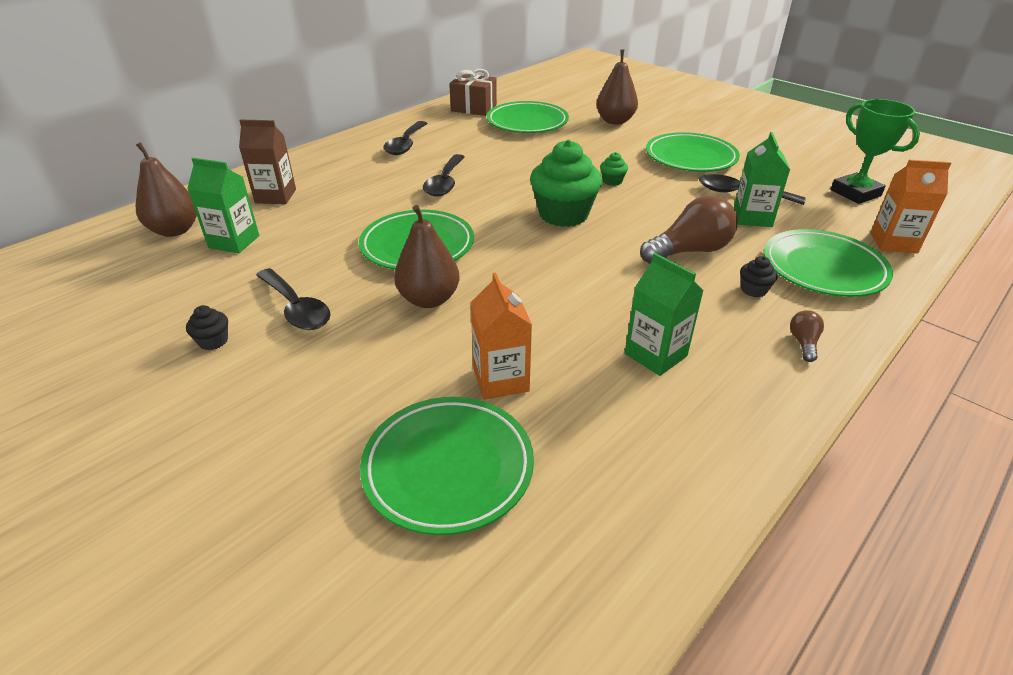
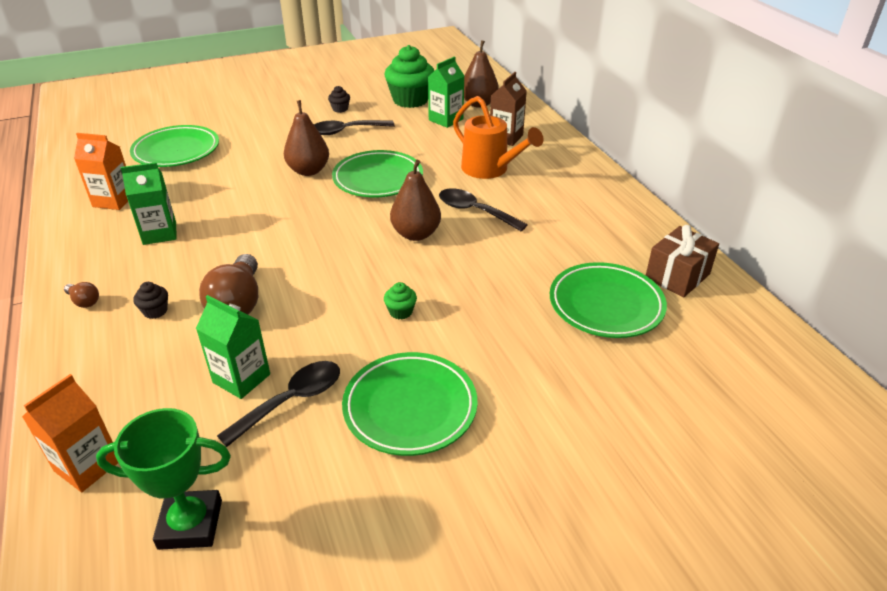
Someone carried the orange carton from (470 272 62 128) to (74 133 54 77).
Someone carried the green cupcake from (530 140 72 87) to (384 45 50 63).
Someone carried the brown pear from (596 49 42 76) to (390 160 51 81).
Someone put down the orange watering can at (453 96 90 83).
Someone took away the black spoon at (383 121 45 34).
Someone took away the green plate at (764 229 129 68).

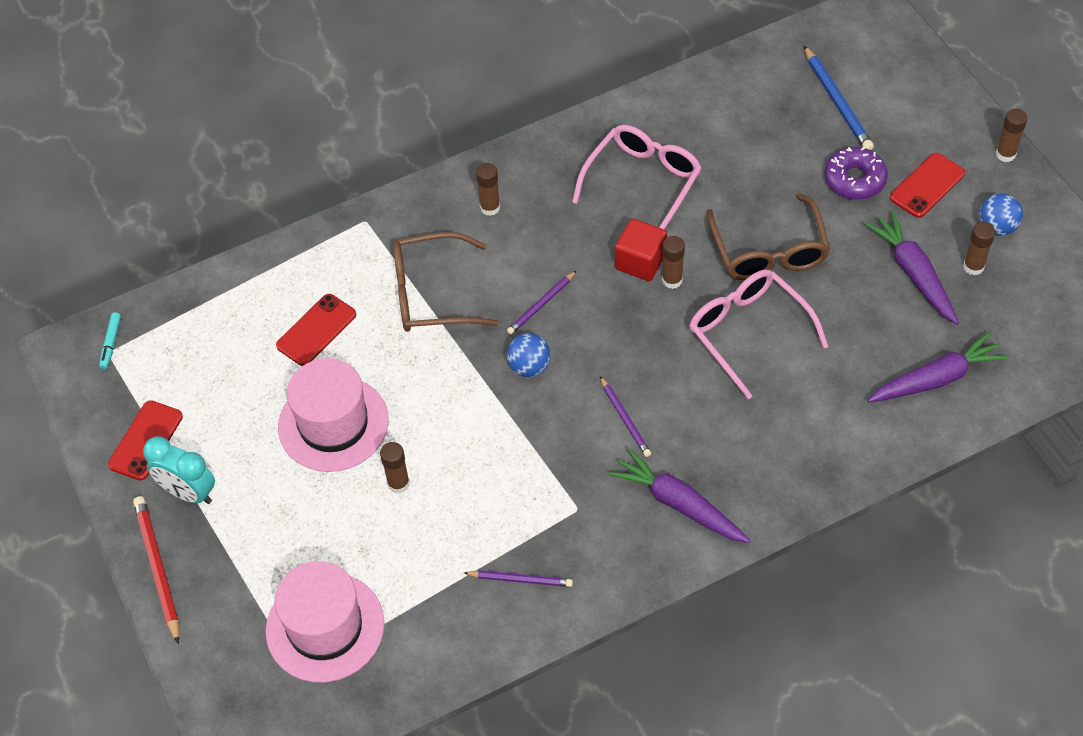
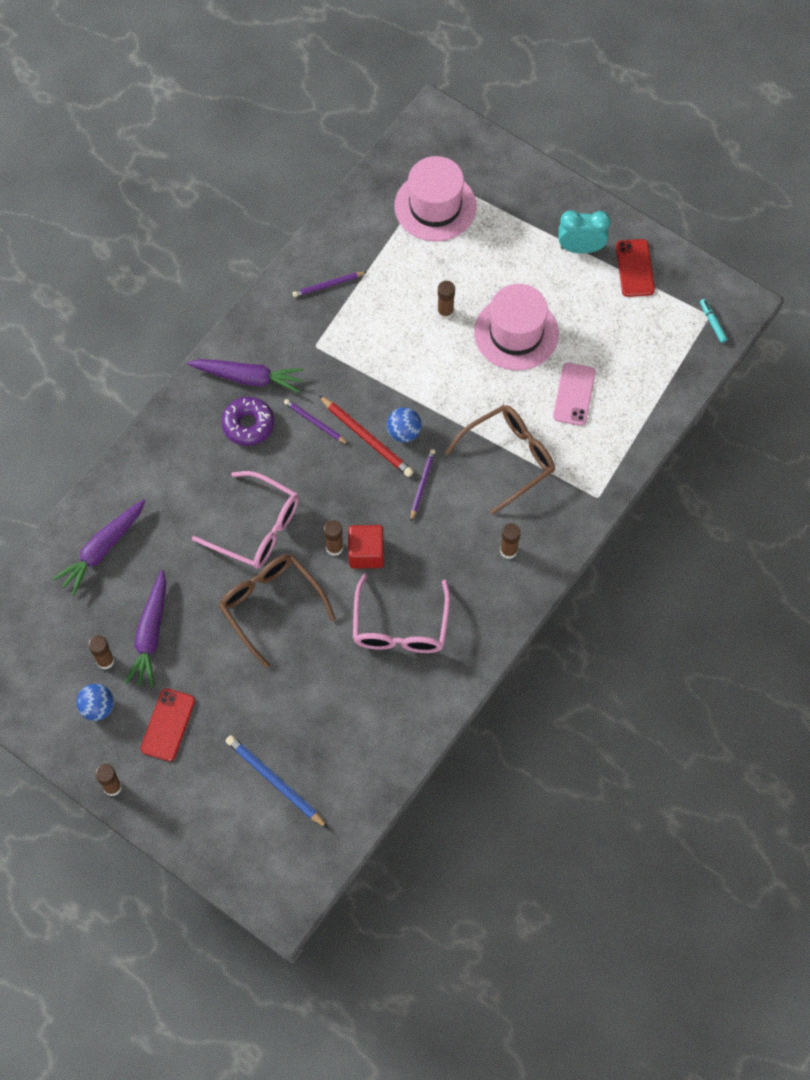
Someone rotated the purple carrot at (865 211 94 113) by 60 degrees clockwise.
Someone carried the purple donut from (824 147 64 53) to (221 397 53 49).
Someone carried the red pencil from (133 496 46 148) to (318 395 96 82).
Someone repainted the red phone at (276 294 80 72), which became the pink phone at (553 363 43 63).

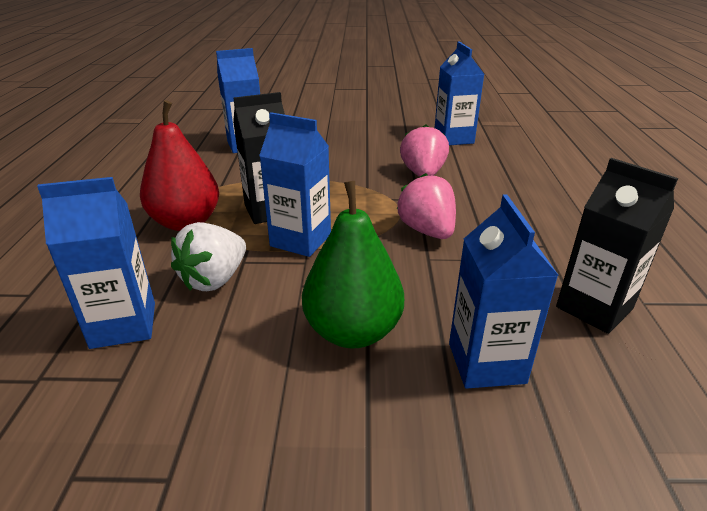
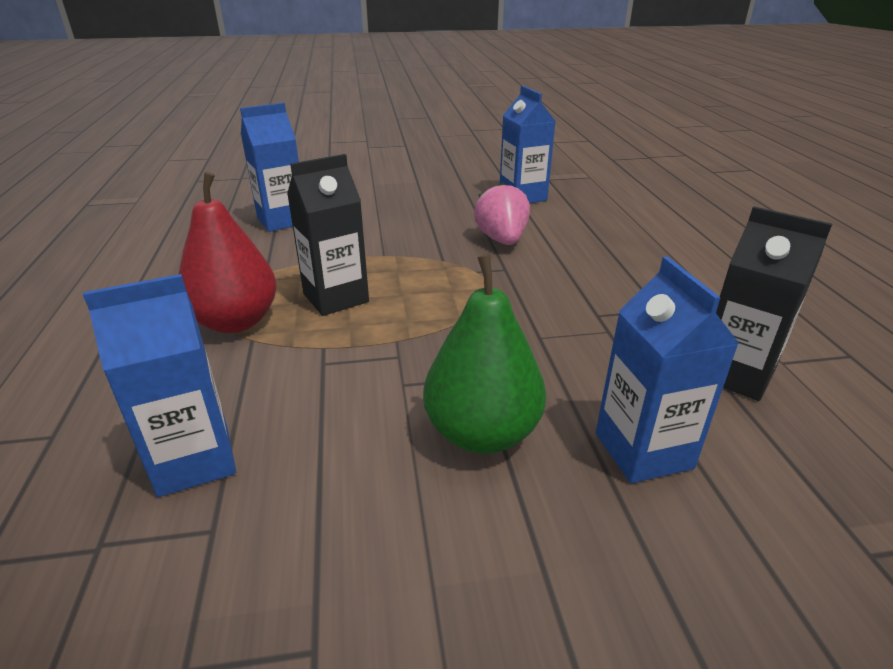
Someone took away the white strawberry at (171 222 75 69).
Someone took away the blue carton at (259 112 72 145).
Someone took away the pink strawberry at (397 173 59 66).

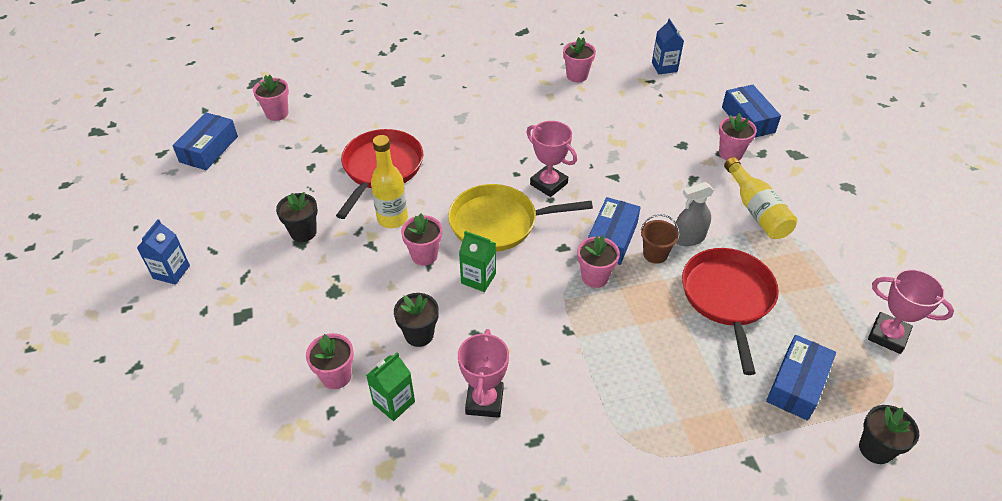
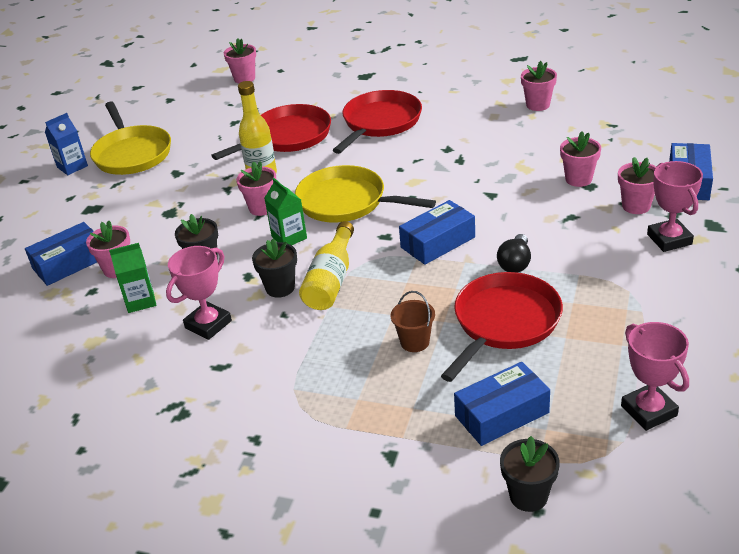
Someone carried the blue box from (172 112 66 58) to (25 222 72 64).
Someone put down the yellow pan at (90 101 81 74).
Someone carried the black flower pot from (276 192 42 50) to (252 239 45 59).
Someone carried the yellow bottle from (724 157 73 82) to (299 221 55 89).
Someone put down the red pan at (333 90 89 64).
Someone carried the brown bucket from (641 214 39 50) to (391 291 44 61).
Someone swapped the grey spray bottle at (675 182 39 64) for the black light bulb at (497 234 34 39).
Someone carried the pink flower pot from (577 235 43 53) to (560 131 41 56).
Someone carried the pink trophy from (526 121 51 76) to (647 161 56 91).
Someone took away the blue carton at (652 18 32 56).

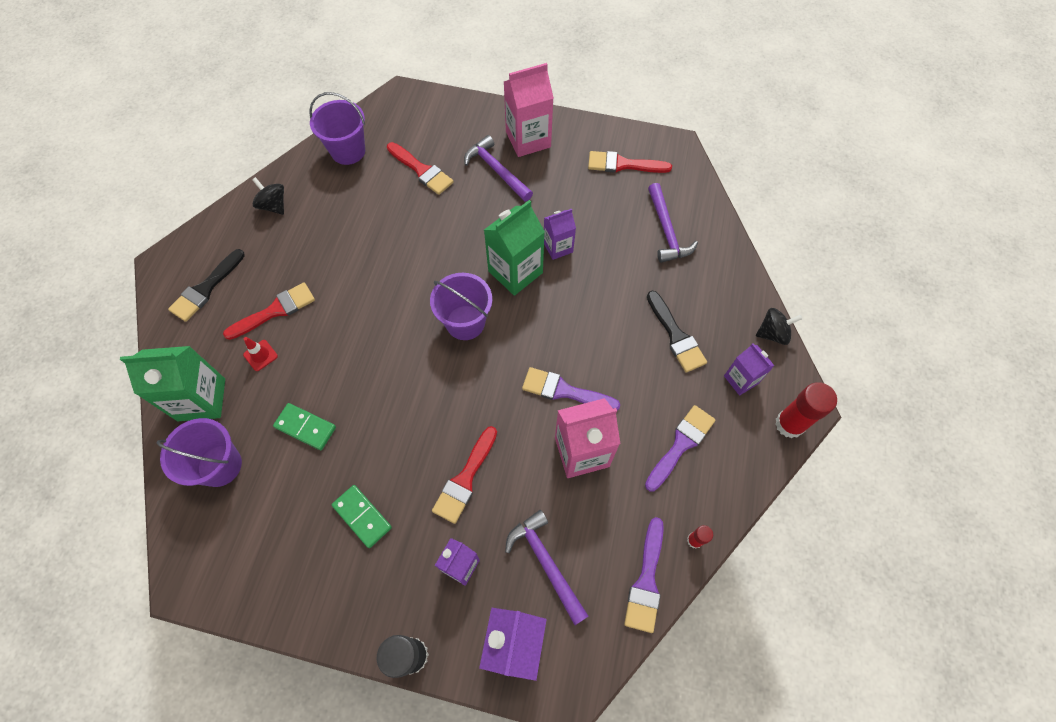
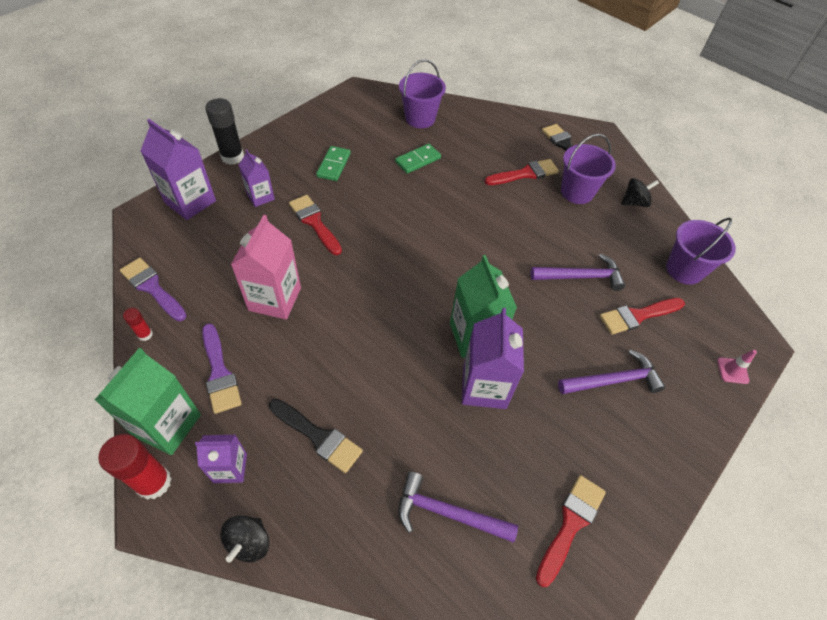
Someone carried the green carton from (120 346 105 75) to (95 348 106 107).
Someone rotated the black brush at (647 291 60 82) by 150 degrees counterclockwise.
Someone rotated the green domino at (332 485 60 63) by 60 degrees counterclockwise.
Someone scaled the purple carton at (544 209 32 51) by 1.68.
Someone rotated the red brush at (223 282 92 58) by 105 degrees counterclockwise.
Someone carried the purple hammer from (505 510 84 115) to (531 254 94 37).
Someone carried the purple bucket from (430 273 62 67) to (561 134 55 70).
Someone put down the pink traffic cone at (717 350 40 34).
Someone took away the red traffic cone at (243 337 35 34).
Someone took away the pink carton at (504 63 50 94).
Someone took away the purple brush at (522 367 98 43).

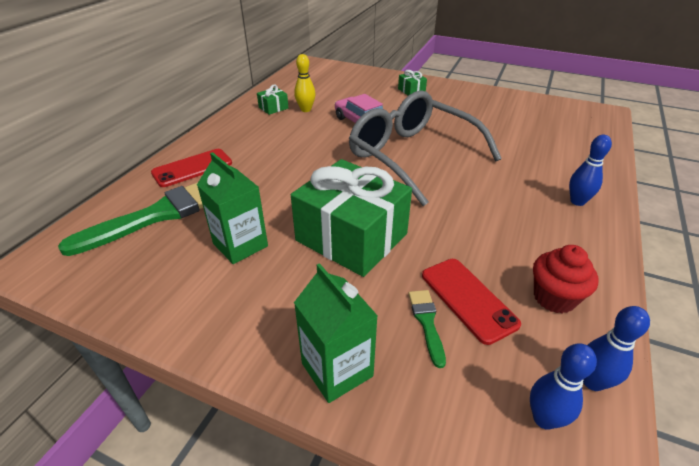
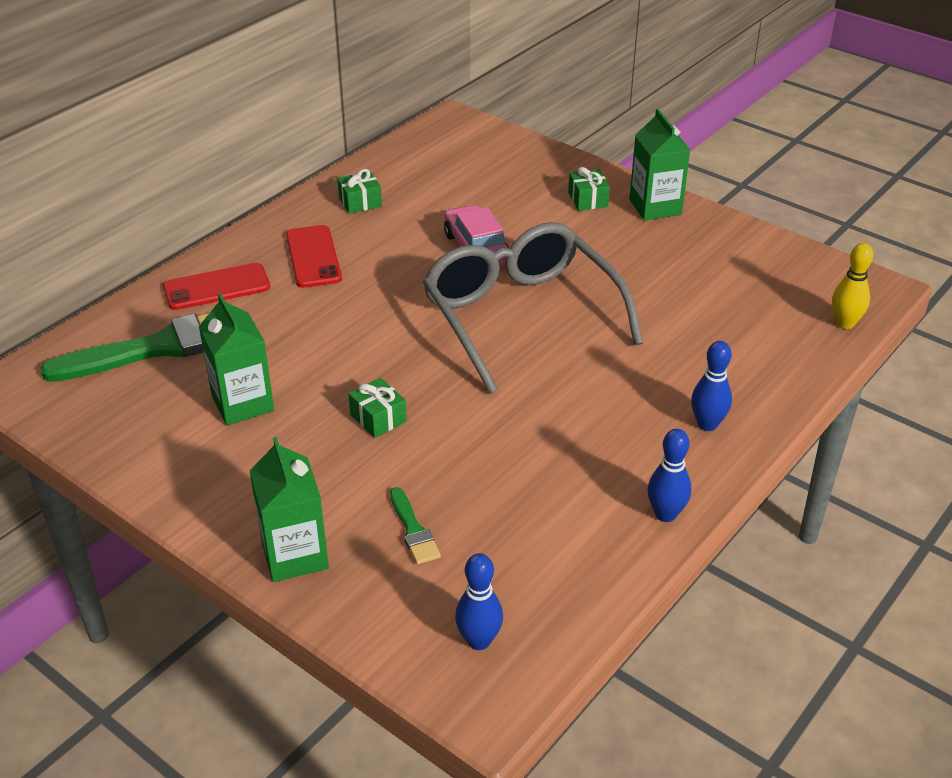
Someone carried the red phone from (422 259 99 86) to (286 225 56 63).
Someone scaled the green gift at (291 159 121 118) by 0.40.
Someone rotated the green brush at (408 290 38 78) by 150 degrees clockwise.
Someone put down the green carton at (629 109 61 112).
Someone carried the blue bowling pin from (583 306 67 85) to (648 429 43 93).
Someone carried the yellow bowling pin from (294 54 22 58) to (832 243 41 86).
Someone took away the red cupcake at (533 245 65 68).

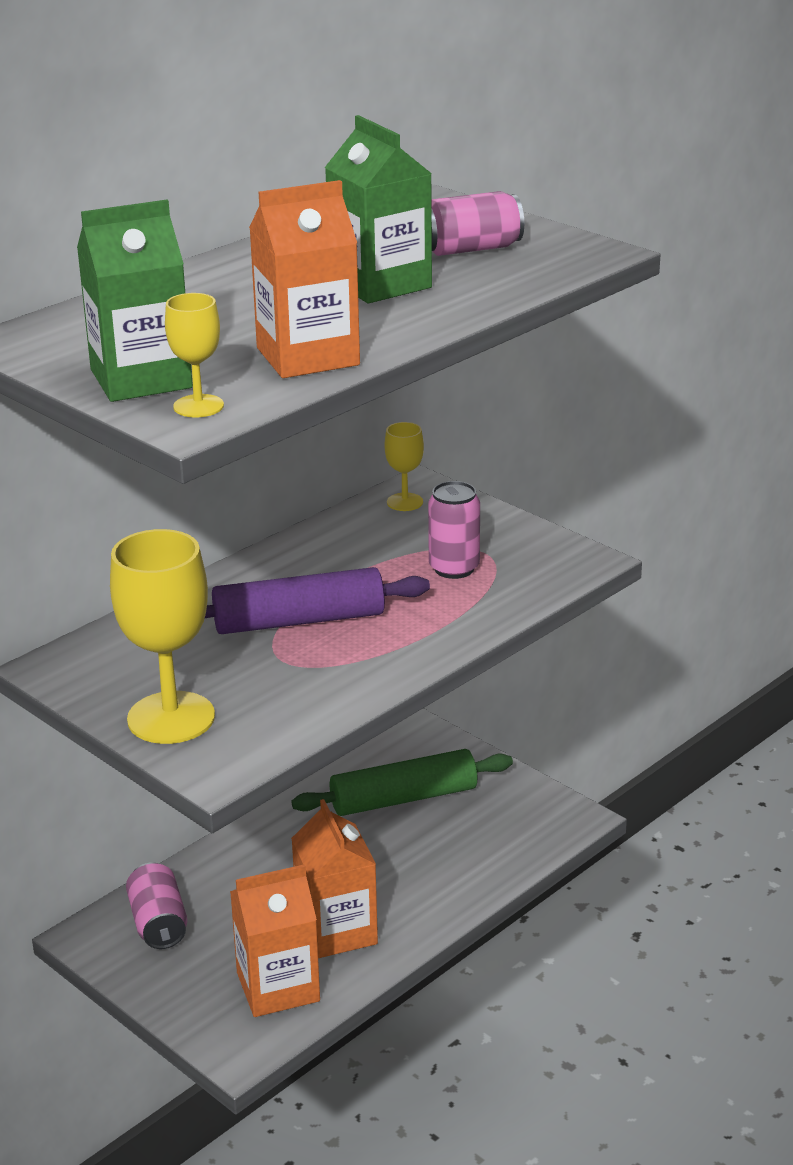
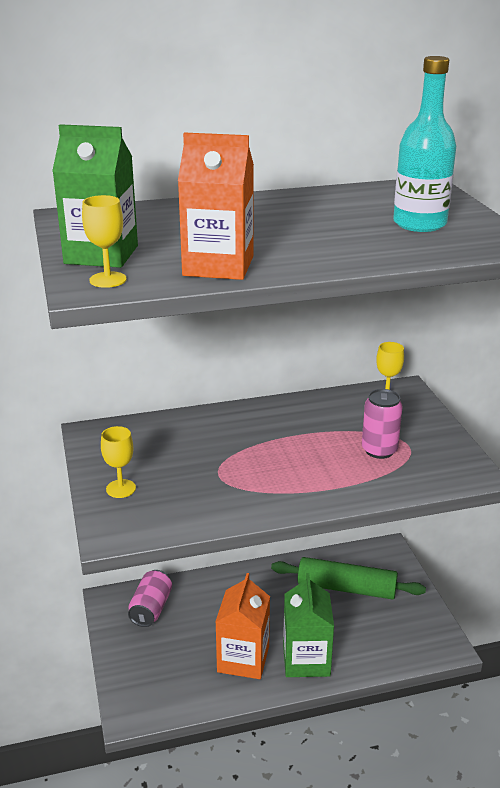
Someone scaled the yellow goblet at (110 529 105 215) by 0.50.
Someone carried the green carton from (325 115 107 188) to (283 573 51 104).
Someone swapped the pink can at (431 191 93 65) for the turquoise bottle at (393 56 63 176).
Someone took away the purple rolling pin at (205 567 225 67).
Someone took away the orange carton at (230 864 90 153).

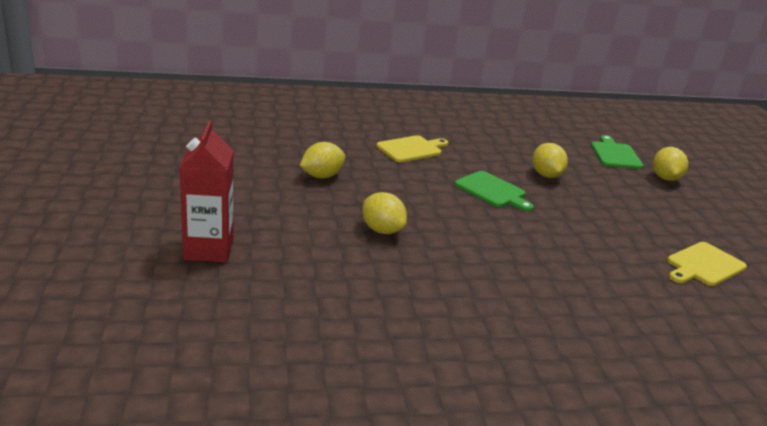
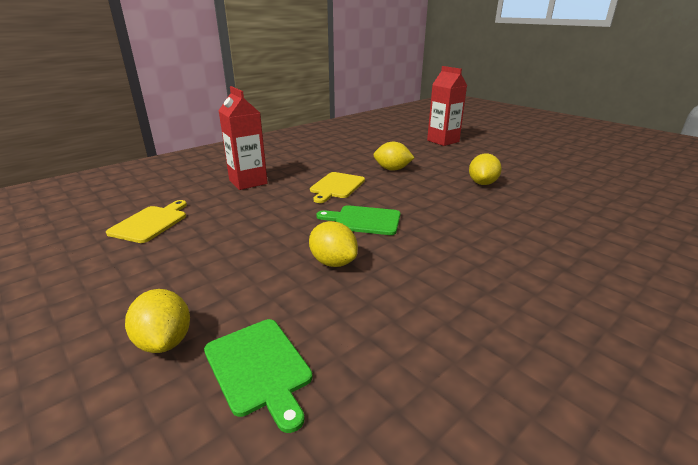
Someone put down the red carton at (218 86 50 104).
Someone carried the yellow cutting board from (376 135 72 28) to (310 172 55 31).

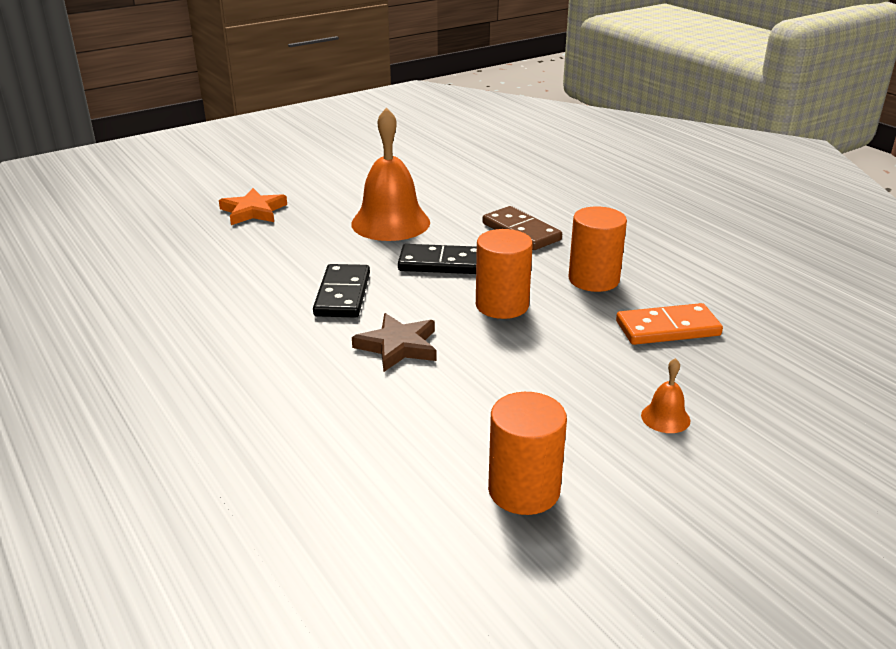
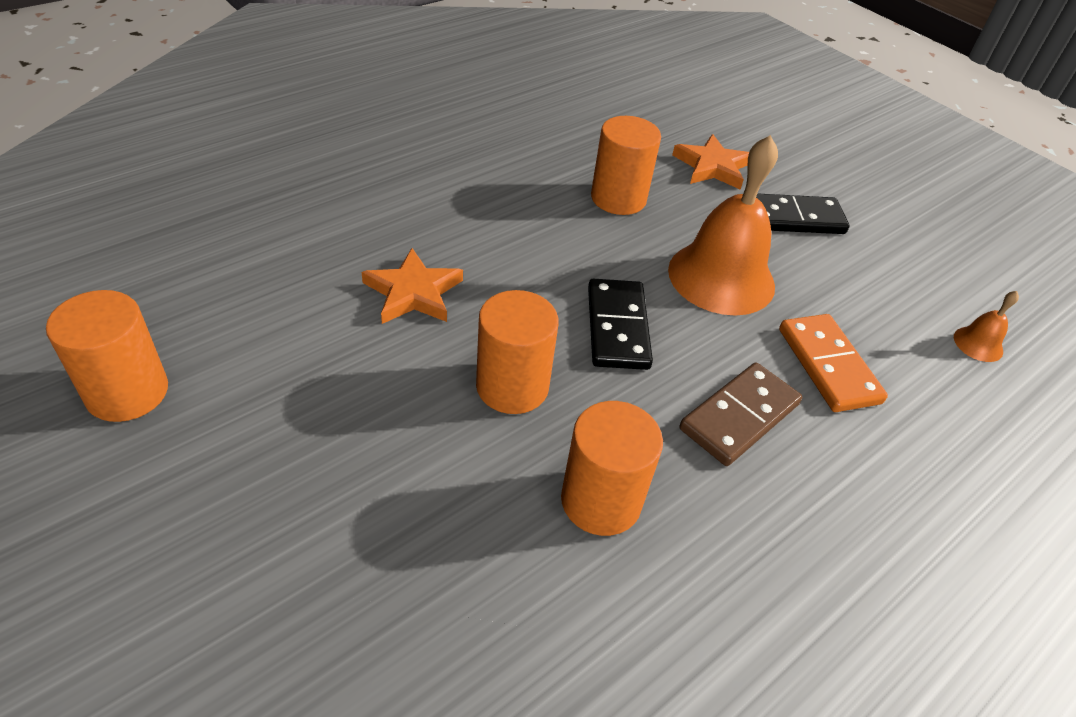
Someone repainted the brown star at (352 313 85 59), which became the orange star at (362 248 101 76).
Someone put down the orange cylinder at (591 116 70 99).
Someone carried the black domino from (313 264 57 54) to (756 193 93 41).
Someone carried the orange domino from (616 303 107 42) to (779 314 109 98).
Someone carried the orange bell from (641 358 49 75) to (954 291 65 71).

